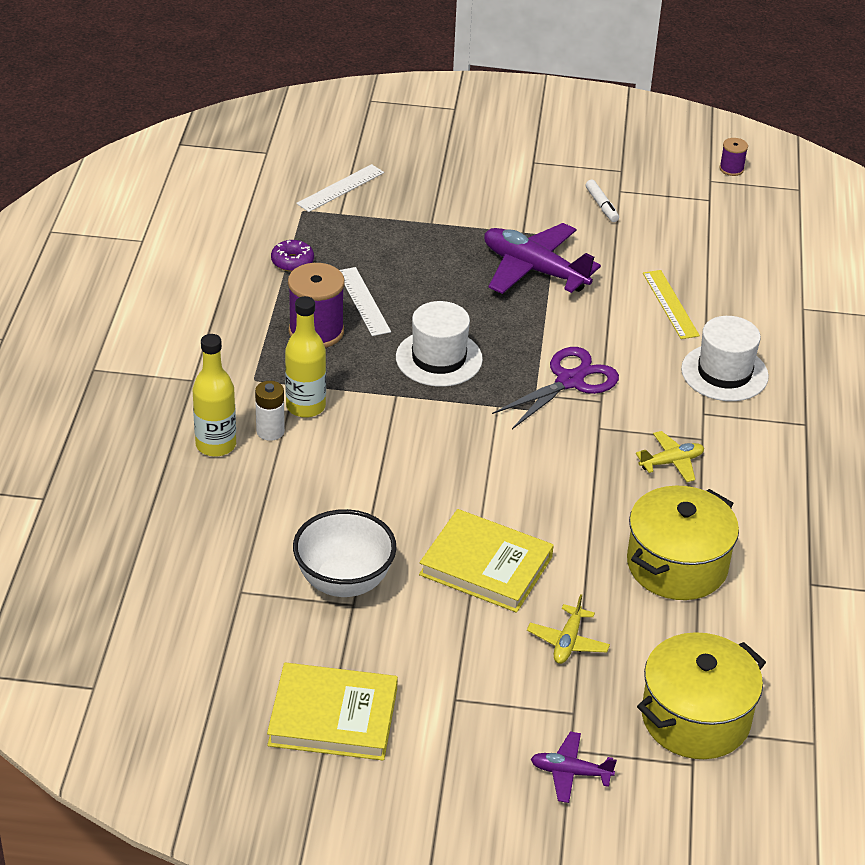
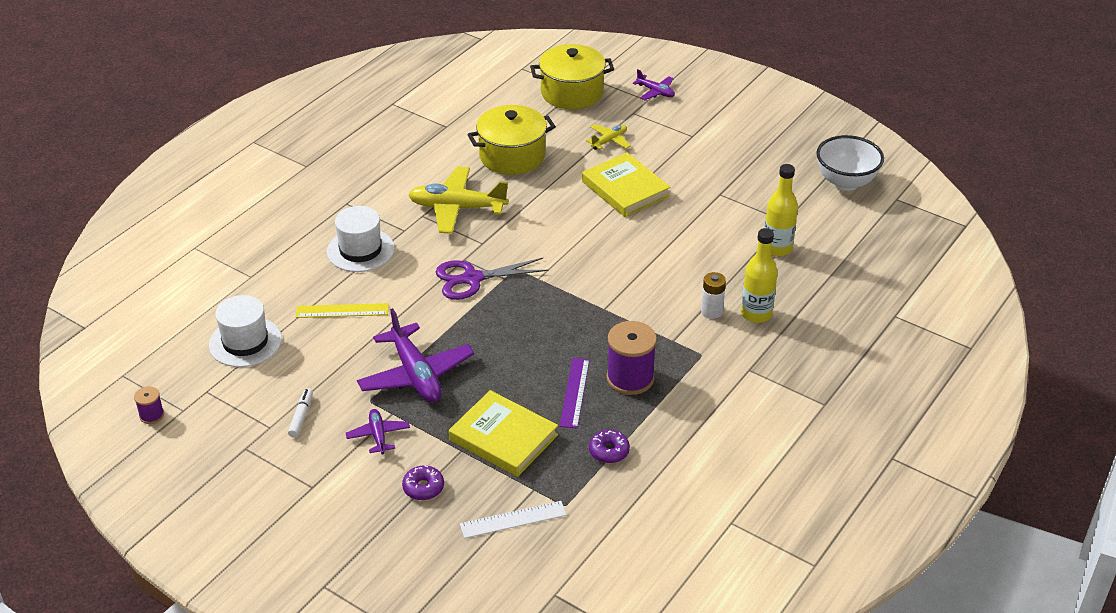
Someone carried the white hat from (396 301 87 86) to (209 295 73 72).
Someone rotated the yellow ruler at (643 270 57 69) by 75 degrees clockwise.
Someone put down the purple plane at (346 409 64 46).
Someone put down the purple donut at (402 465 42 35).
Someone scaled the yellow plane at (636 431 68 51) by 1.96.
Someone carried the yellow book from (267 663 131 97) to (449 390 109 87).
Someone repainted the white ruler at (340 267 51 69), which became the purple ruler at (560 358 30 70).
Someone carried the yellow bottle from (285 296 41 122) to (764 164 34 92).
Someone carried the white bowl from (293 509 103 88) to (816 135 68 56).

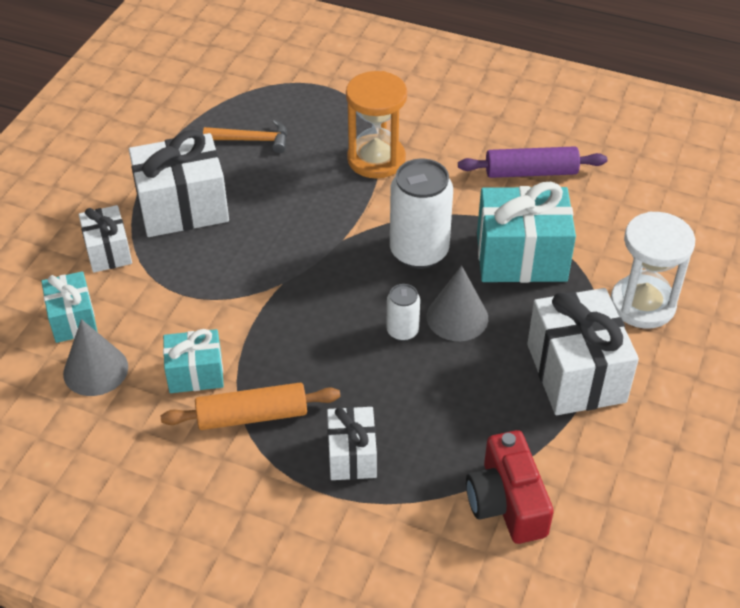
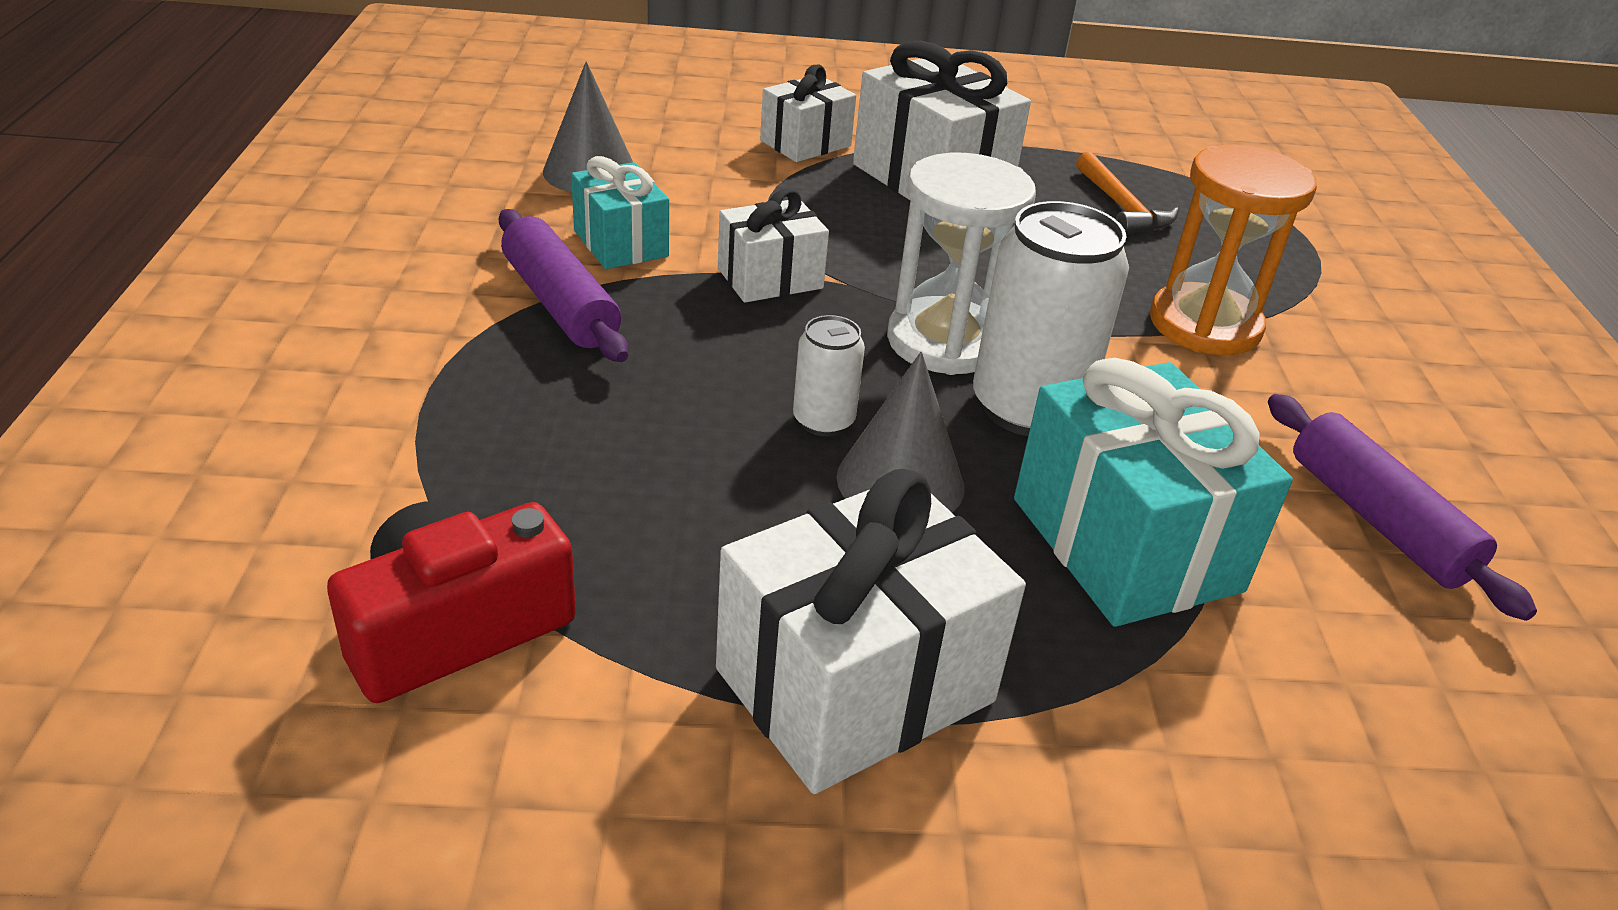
Someone repainted the orange rolling pin at (161 383 179 47), which became the purple rolling pin at (499 209 129 153).
Someone carried the white gift from (327 407 50 73) to (718 188 111 115).
Someone carried the white hourglass from (611 212 84 117) to (887 153 149 222).
Someone took away the turquoise gift at (41 271 56 72).

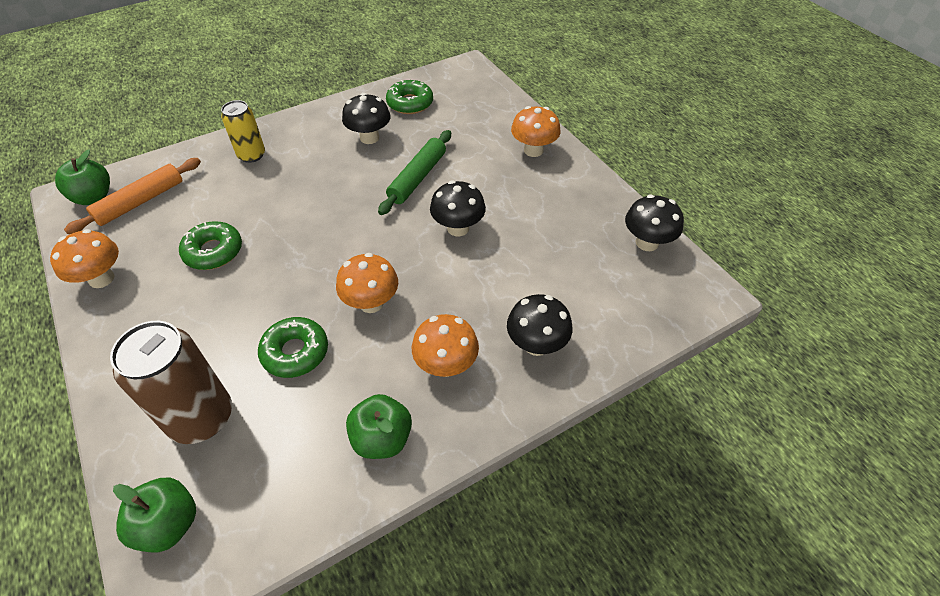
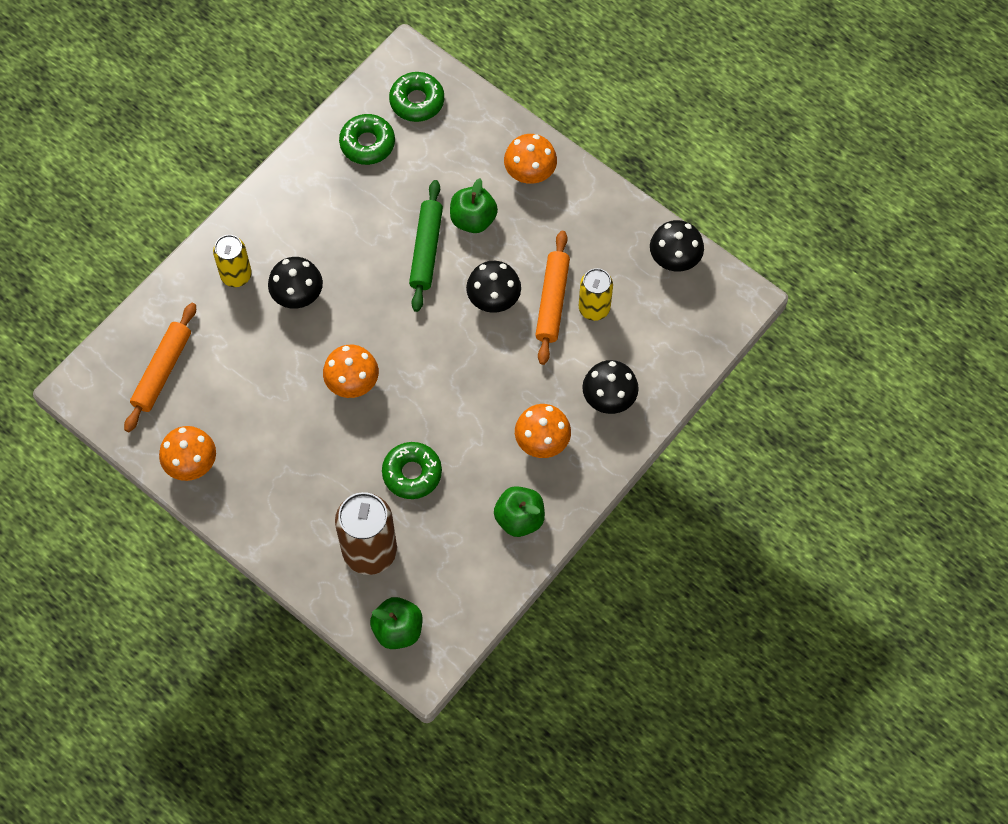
Someone carried the black mushroom from (342 93 49 51) to (268 257 55 52).
Someone carried the orange mushroom from (336 253 62 60) to (323 345 56 53).
Someone carried the green donut from (179 221 63 49) to (389 72 55 50).
Someone carried the green apple from (55 150 55 55) to (450 178 48 55).
Someone put down the orange rolling pin at (535 231 35 134).
Someone put down the yellow can at (579 268 34 53).

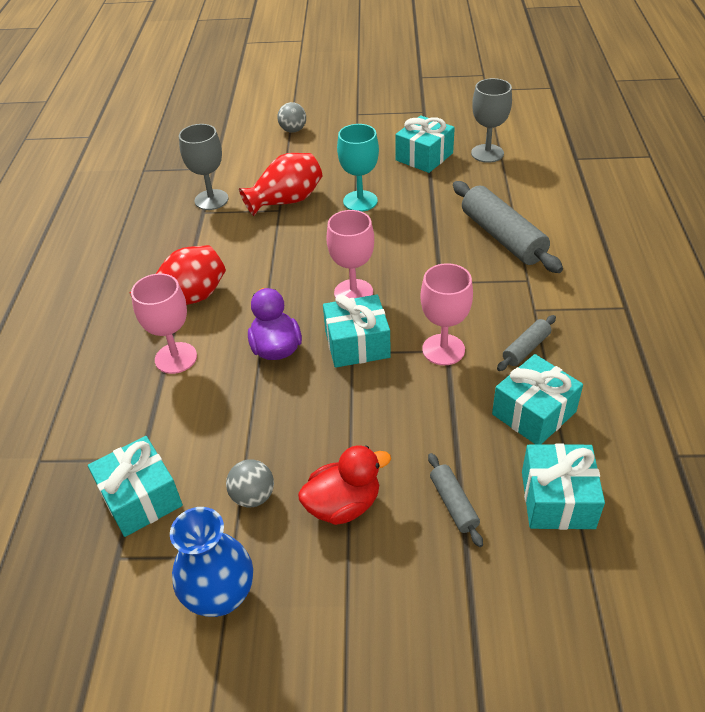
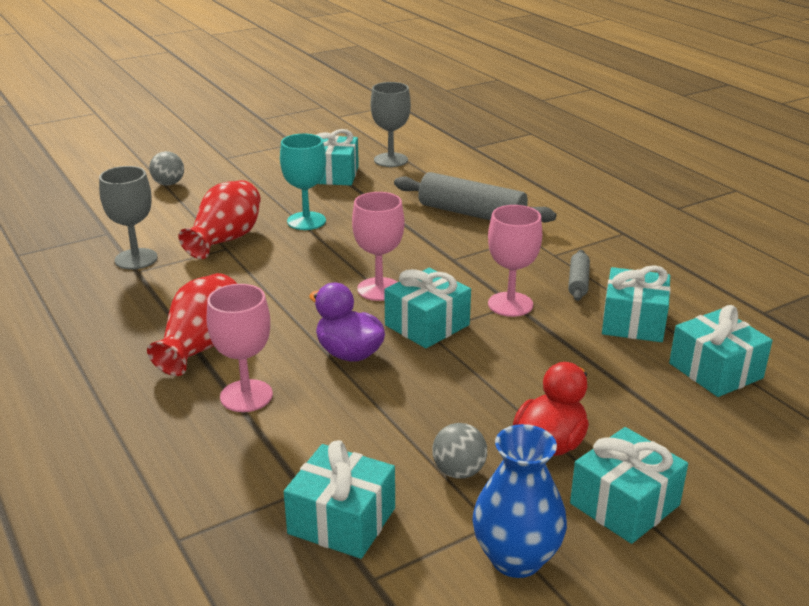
Someone put down the turquoise gift at (570 427 118 117).
Someone took away the grey rolling pin at (428 453 55 94).

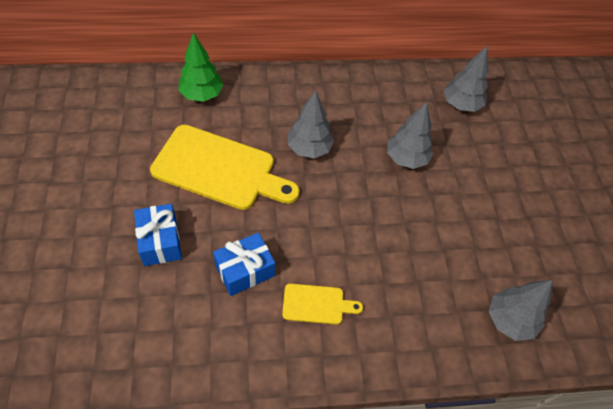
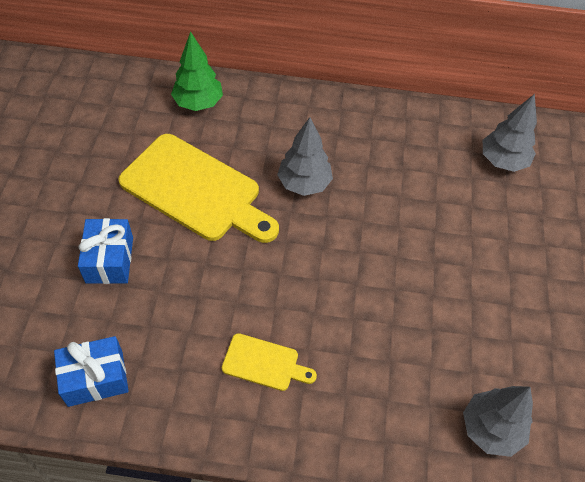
Someone carried the blue gift from (213 233 62 63) to (54 336 75 71).
Someone took away the grey tree at (387 102 47 67).

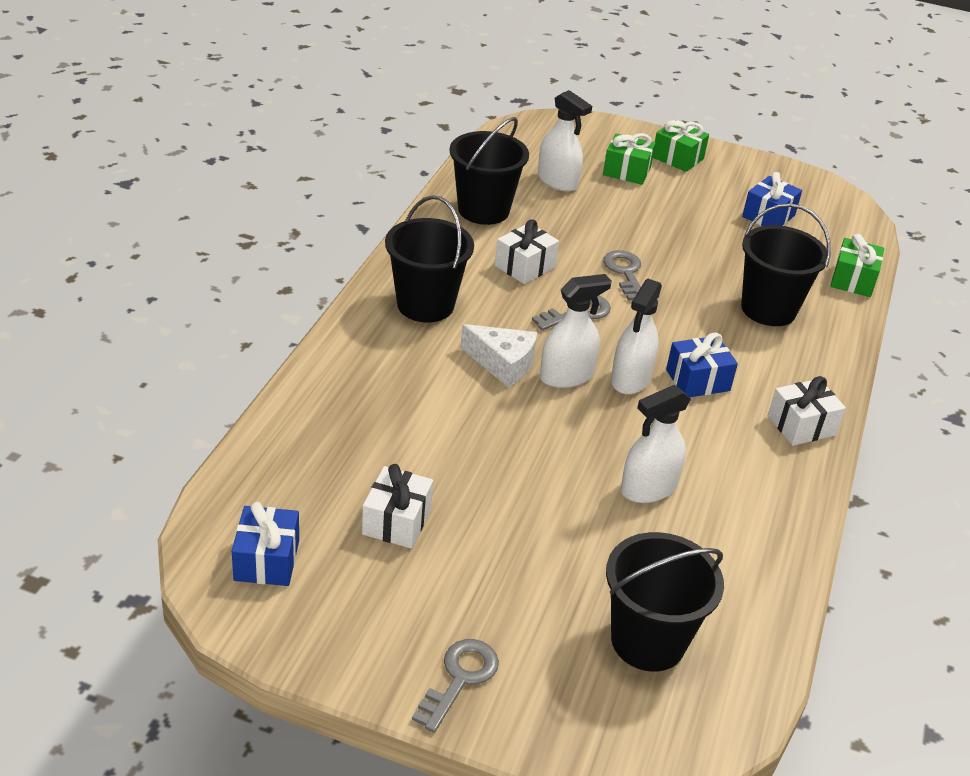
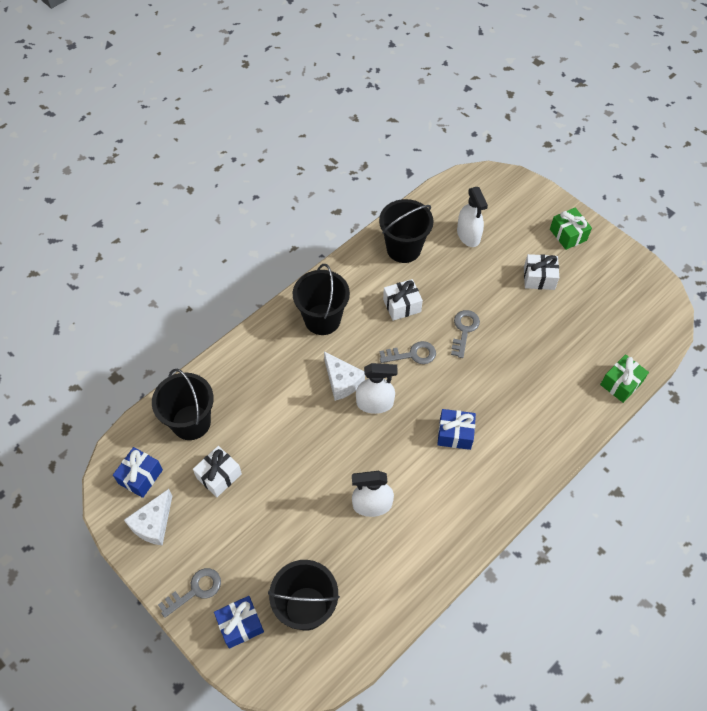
Someone put down the white cheese at (124 489 48 57).
Someone carried the black bucket from (741 203 90 123) to (152 369 62 71).
Someone carried the blue gift from (742 172 60 54) to (214 596 50 53).
Someone carried the white gift from (768 376 78 70) to (524 254 35 36).
Someone took away the green gift at (603 133 53 52).
Someone took away the white spray bottle at (611 279 51 115).

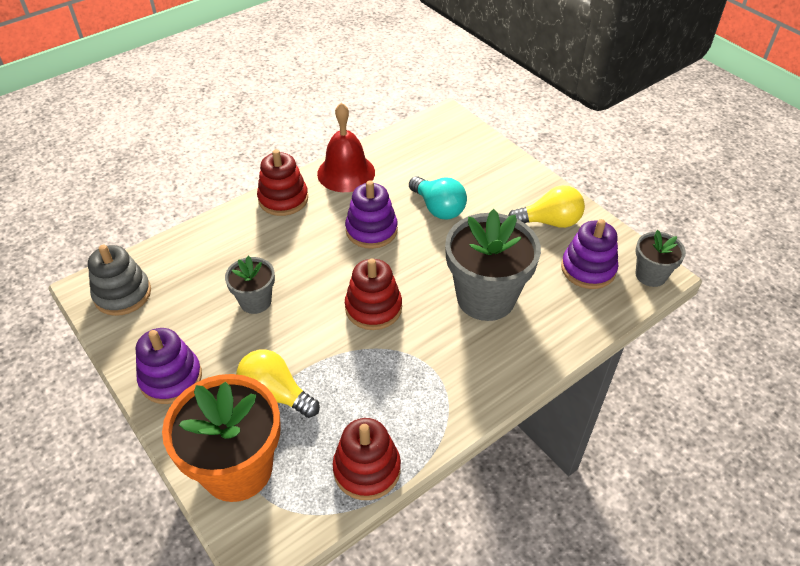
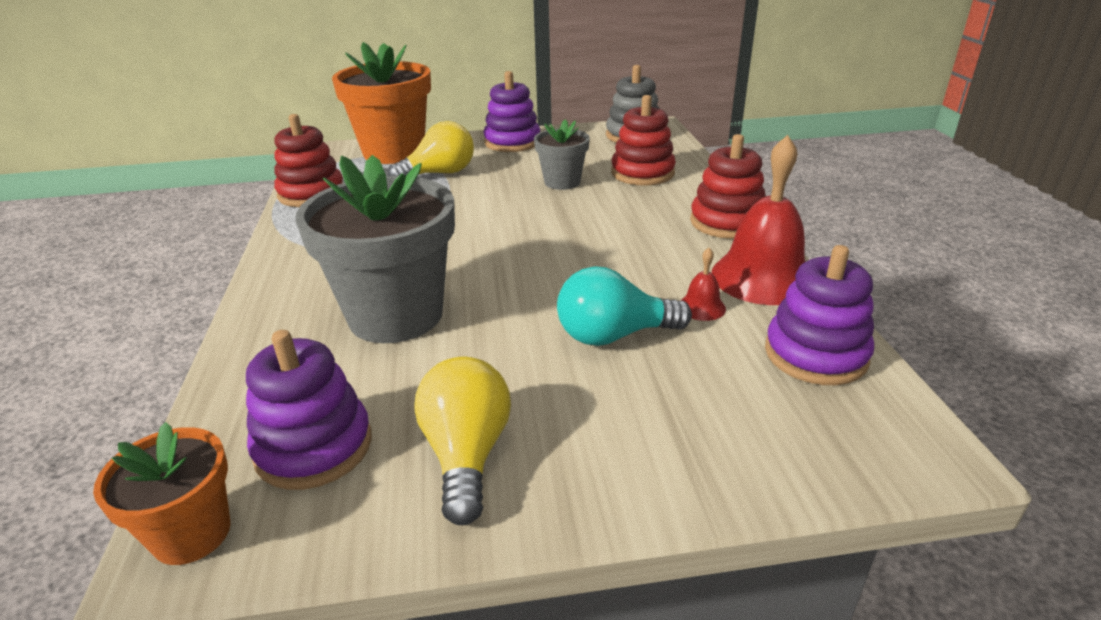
Someone repainted the grey flower pot at (636 230 50 57), which became the orange flower pot at (93 422 138 143).
Someone rotated the yellow light bulb at (508 185 77 43) by 150 degrees clockwise.
Someone carried the red stacking toy from (345 259 57 71) to (611 95 65 90).
Someone put down the red bell at (681 248 45 73).
Someone carried the purple stacking toy from (345 180 53 69) to (765 245 109 140).

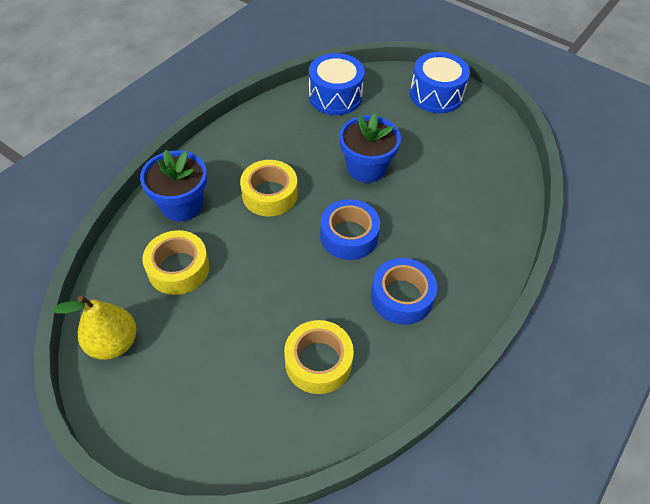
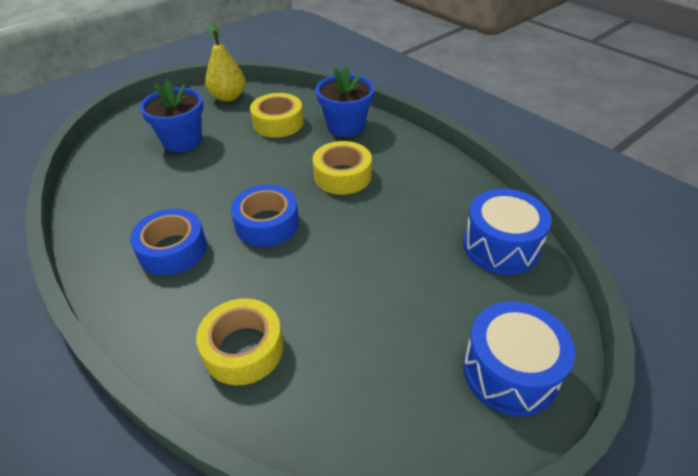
Someone carried the blue flower pot from (340 113 61 70) to (140 80 63 72).
Someone carried the yellow tape from (284 320 70 74) to (196 298 88 87).

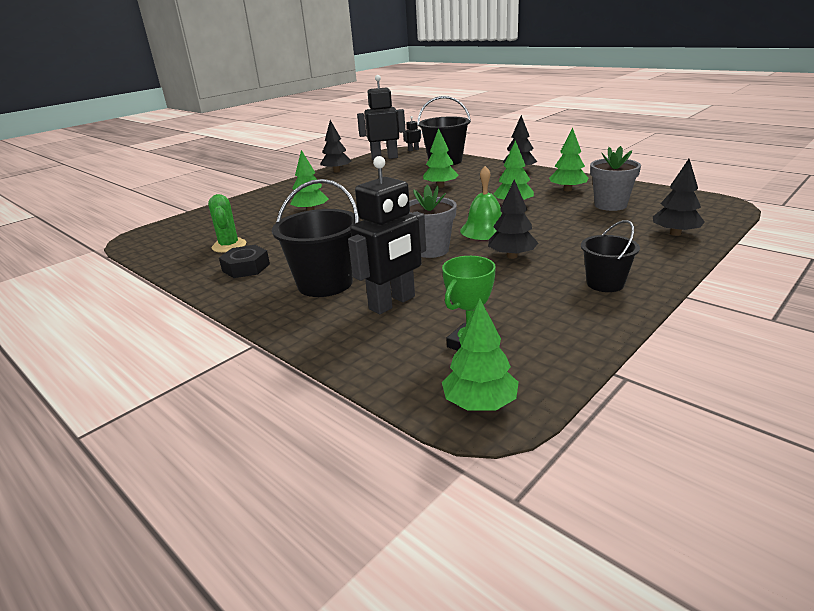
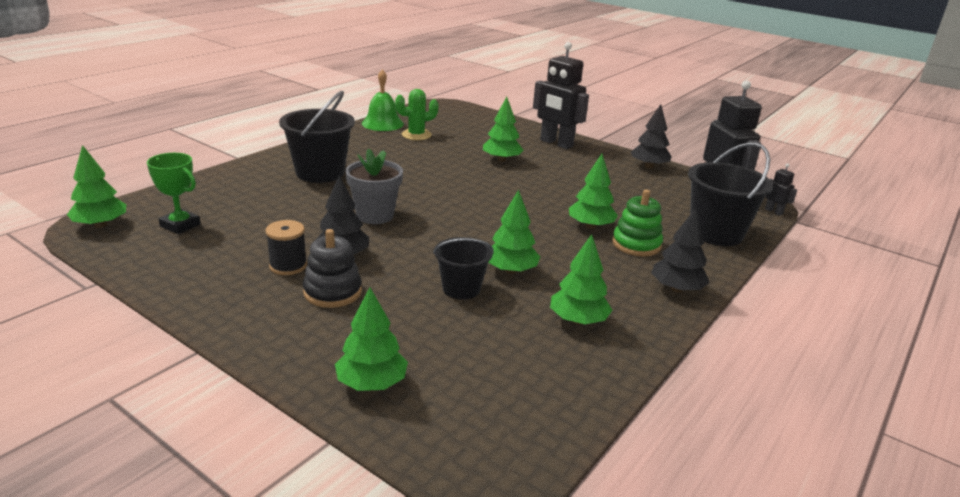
Someone put down the black spool at (265 220 42 55).
Someone put down the black stacking toy at (303 229 59 79).
Someone repainted the black tree at (653 159 52 77), which became the green tree at (335 287 73 104).
Someone carried the green bell from (460 166 42 74) to (362 69 42 62).
Someone carried the black bucket from (581 220 59 72) to (433 237 61 63).
Someone carried the black robot from (348 156 78 158) to (533 42 56 107).
Someone put down the green stacking toy at (612 190 51 66).
Someone took away the black nut at (219 245 51 33).
Someone took away the grey flower pot at (590 146 51 65).

